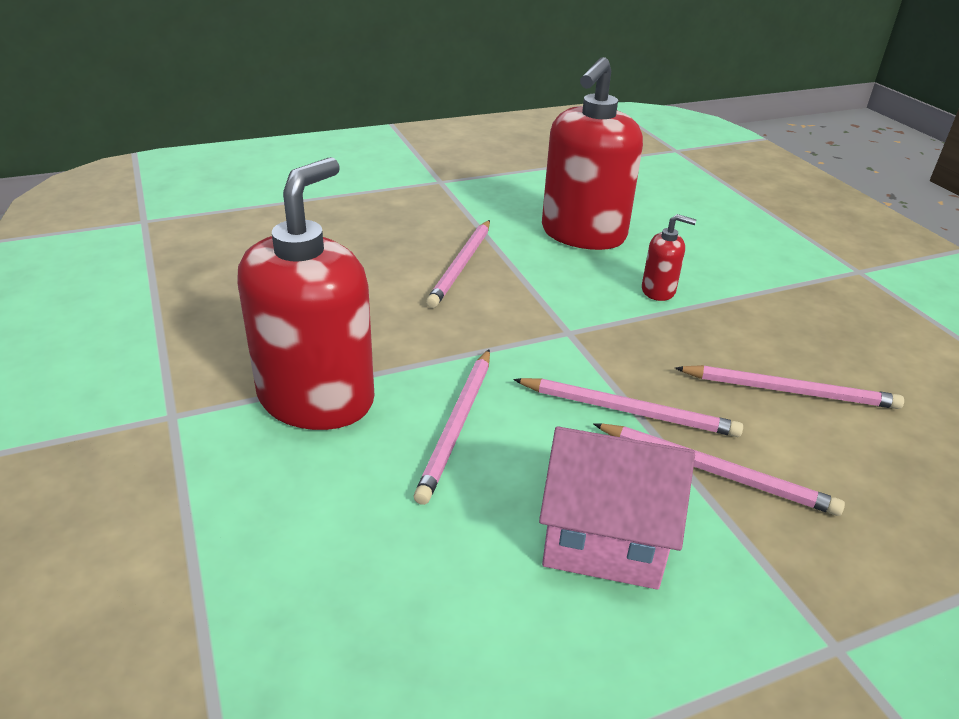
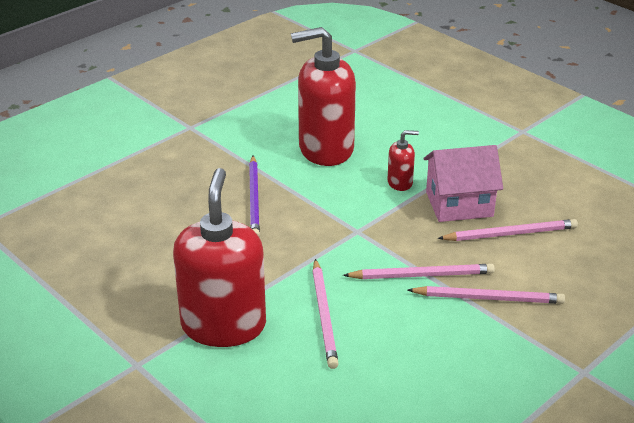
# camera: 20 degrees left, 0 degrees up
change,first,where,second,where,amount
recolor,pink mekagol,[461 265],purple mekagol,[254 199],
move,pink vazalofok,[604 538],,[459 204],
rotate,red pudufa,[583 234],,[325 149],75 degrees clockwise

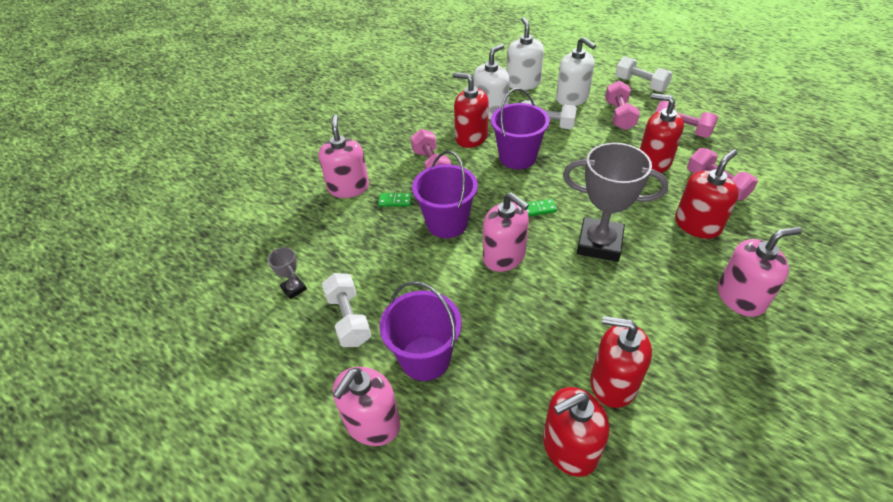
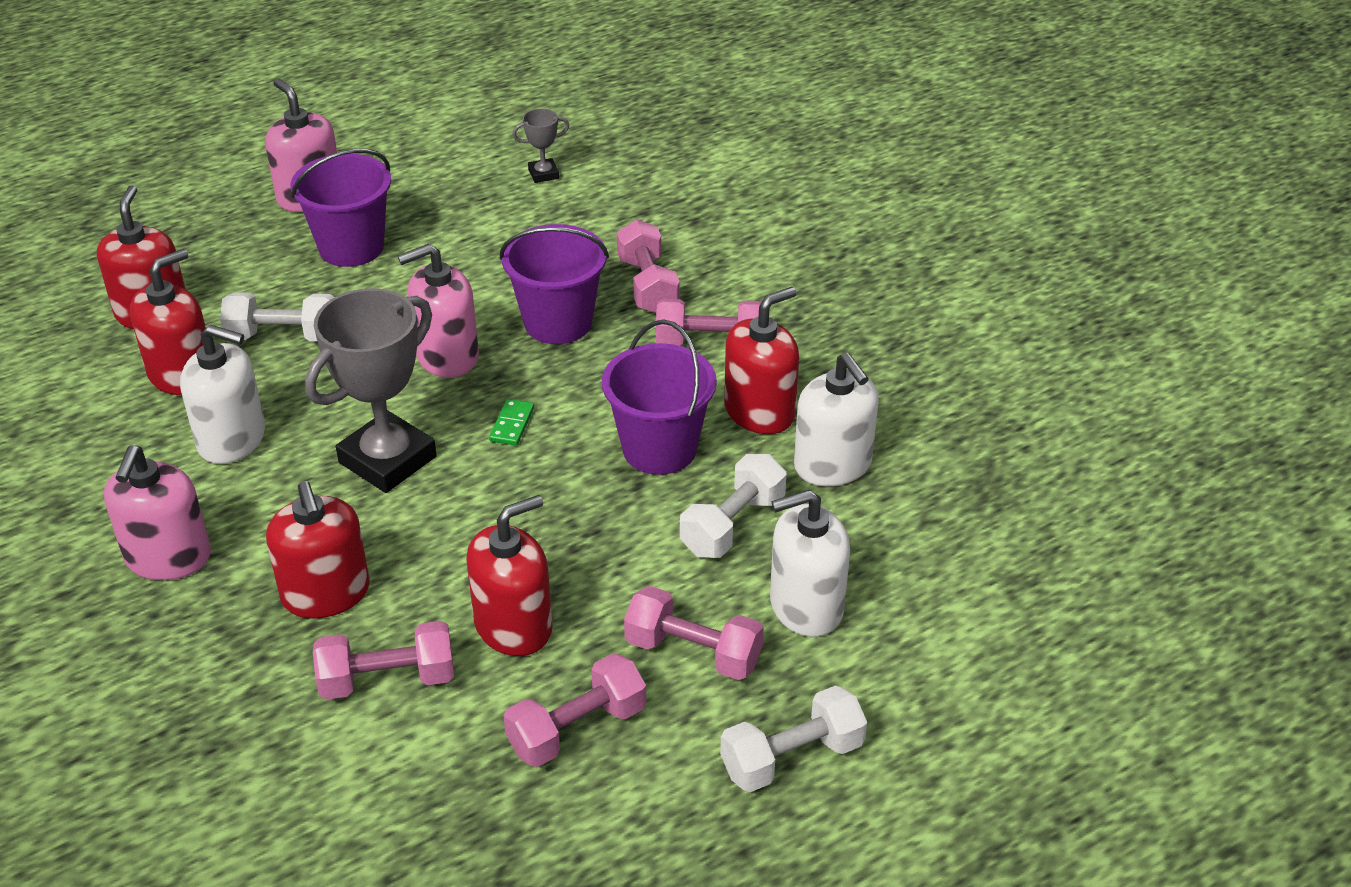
# camera: 110 degrees right, 5 degrees down
change,first,where,second,where,amount
delete,pink pudufa,[348 187],,,
move,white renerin,[349 319],,[283 336],
replace,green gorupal,[395 201],pink renerin,[647 285],
move,white pudufa,[523 83],,[232 439],

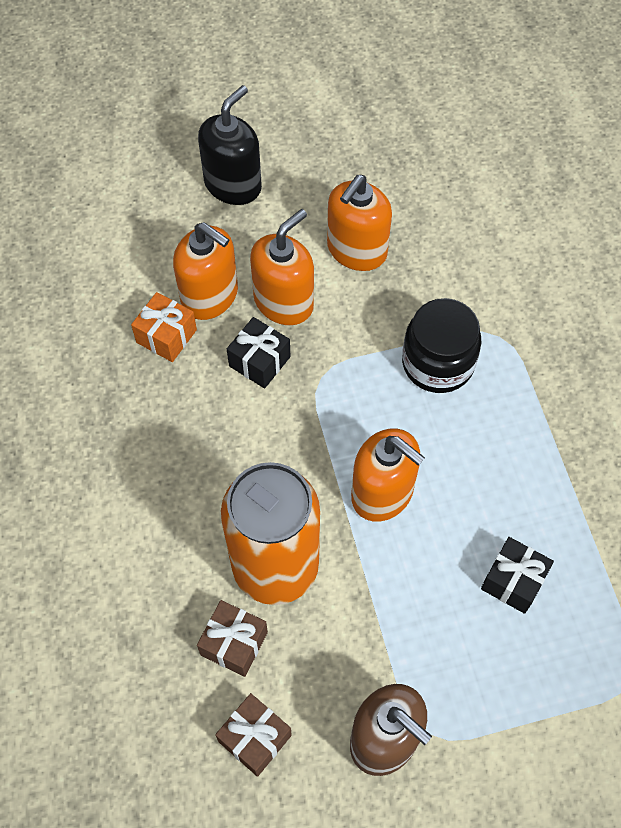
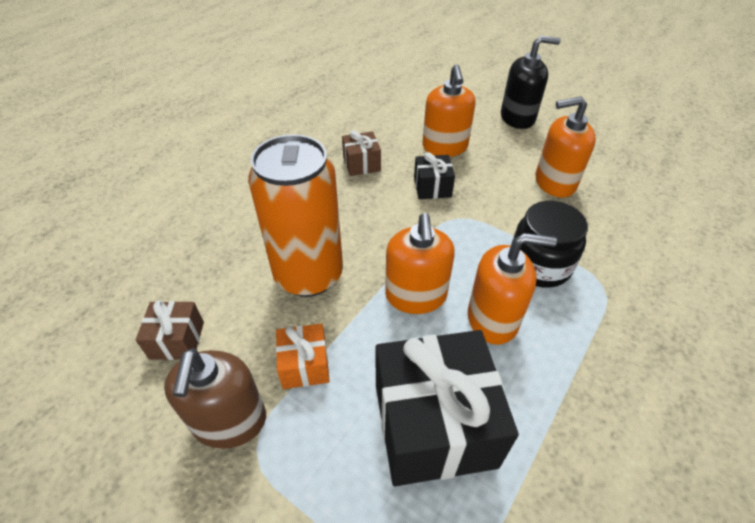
# camera: 50 degrees right, 15 degrees down
change,first,where,second,where,amount
move,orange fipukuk,[166 336],,[305 365],
move,brown fipukuk,[234 643],,[361 164],
move,orange pudufa,[284 302],,[493 319],
resize,black fipukuk,[513 581],,[434 424],x2.08

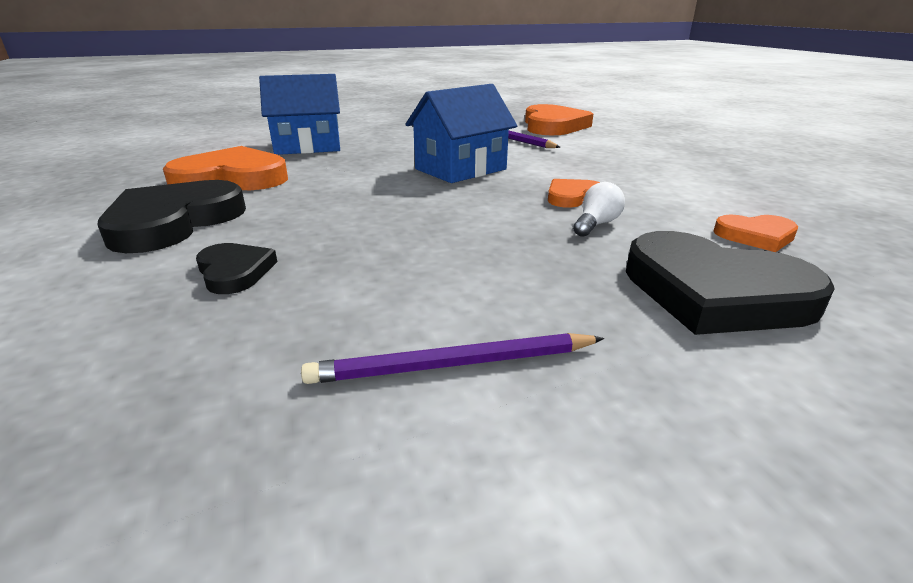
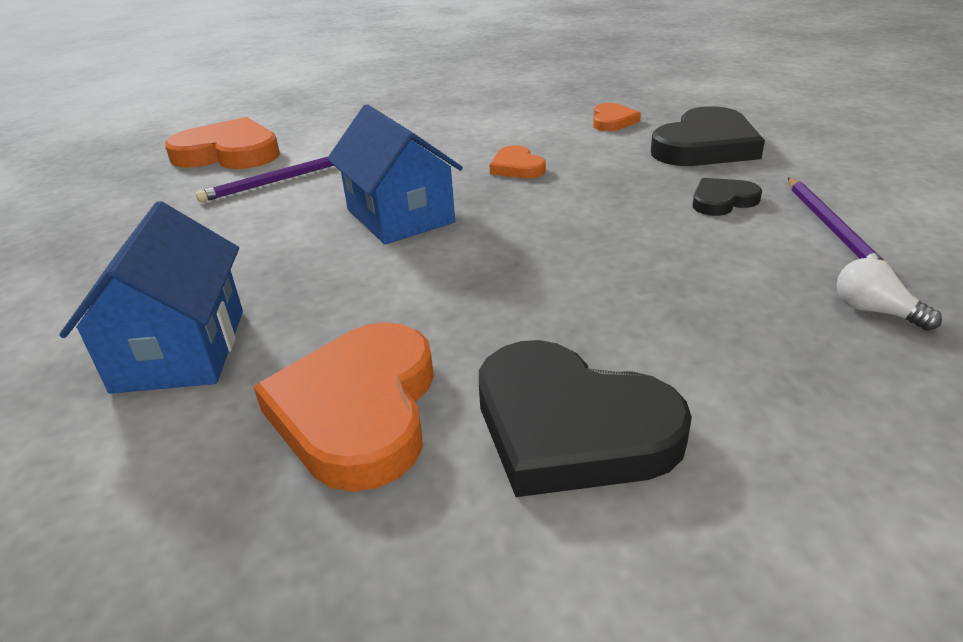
# camera: 80 degrees left, 5 degrees up
change,first,where,second,where,amount
move,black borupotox,[235 272],,[722 201],
move,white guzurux,[596 224],,[874 311],

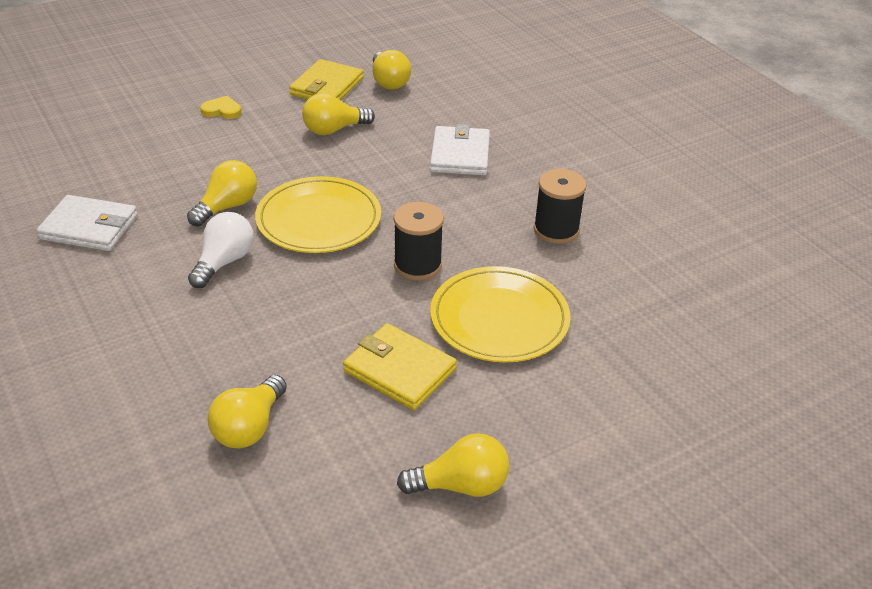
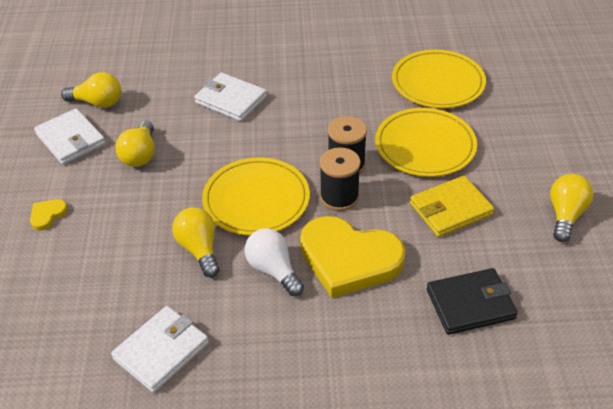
# camera: 60 degrees left, 5 degrees up
change,first,where,second,where,amount
replace,yellow guzurux,[249 427],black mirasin,[470 304],
recolor,yellow mirasin,[327 86],white mirasin,[71 139],
move,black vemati,[556 230],,[339 197],
insert,,,yellow borupotox,[349 259],
insert,,,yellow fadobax,[438 82],

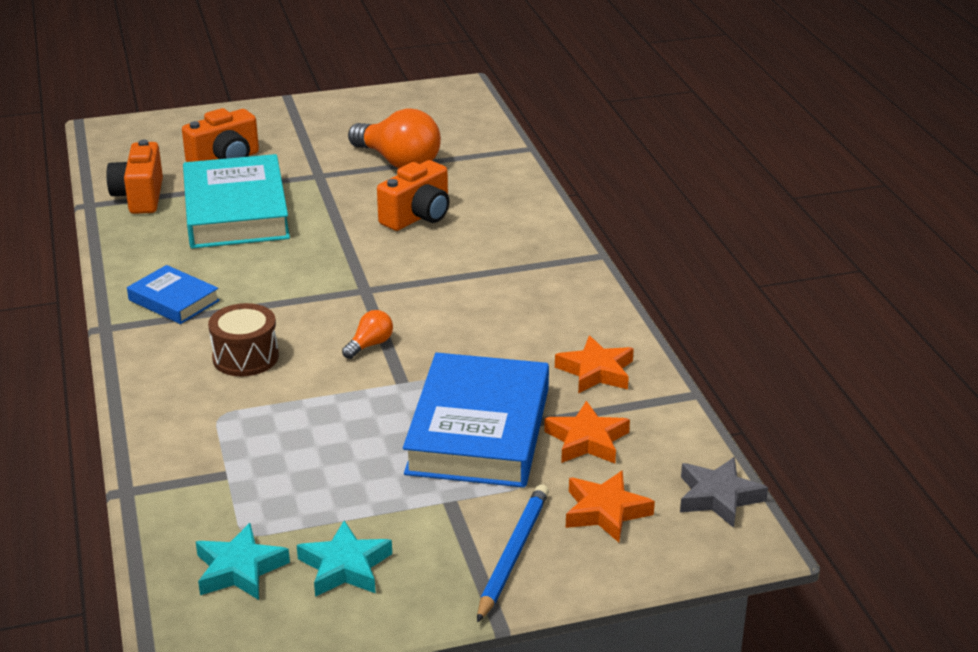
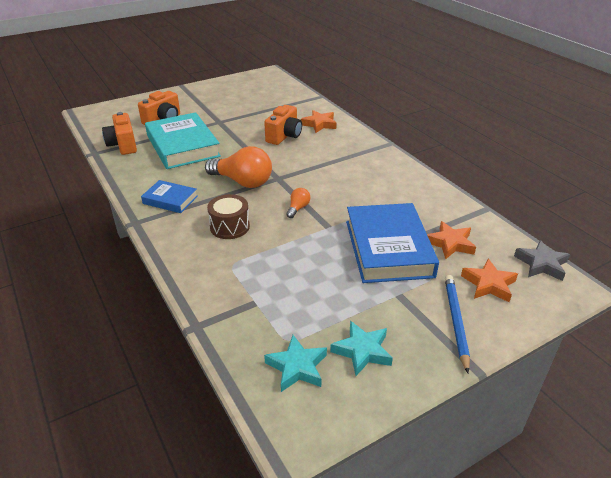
# camera: 15 degrees left, 5 degrees up
change,first,where,second,where,amount
move,orange guzurux,[398 162],,[242 182],
move,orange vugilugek,[596 371],,[319 124],

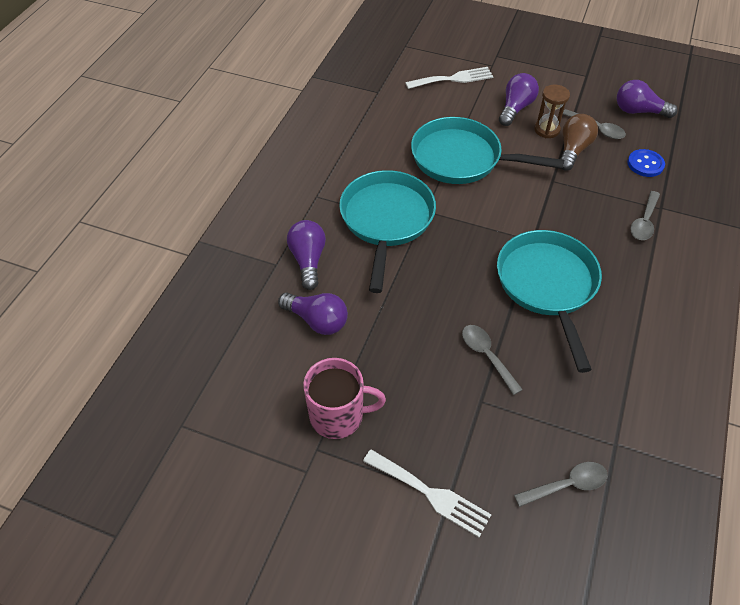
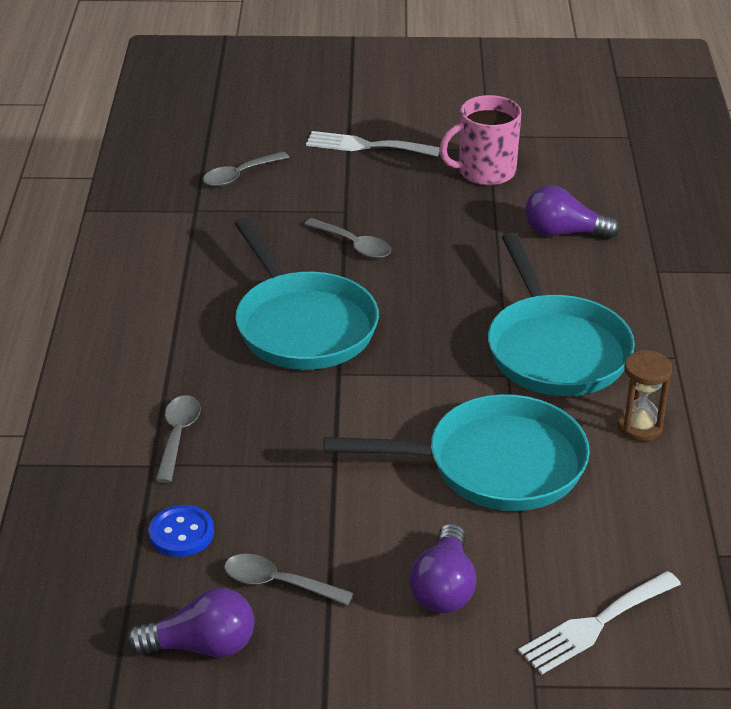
# camera: 160 degrees right, 15 degrees down
change,first,where,second,where,amount
delete,purple guzurux,[308 260],,,
move,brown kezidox,[547 130],,[639 426],
delete,brown guzurux,[573 150],,,

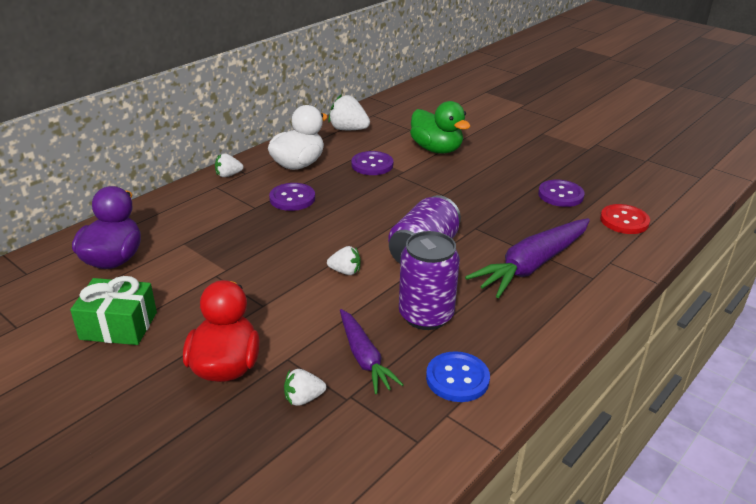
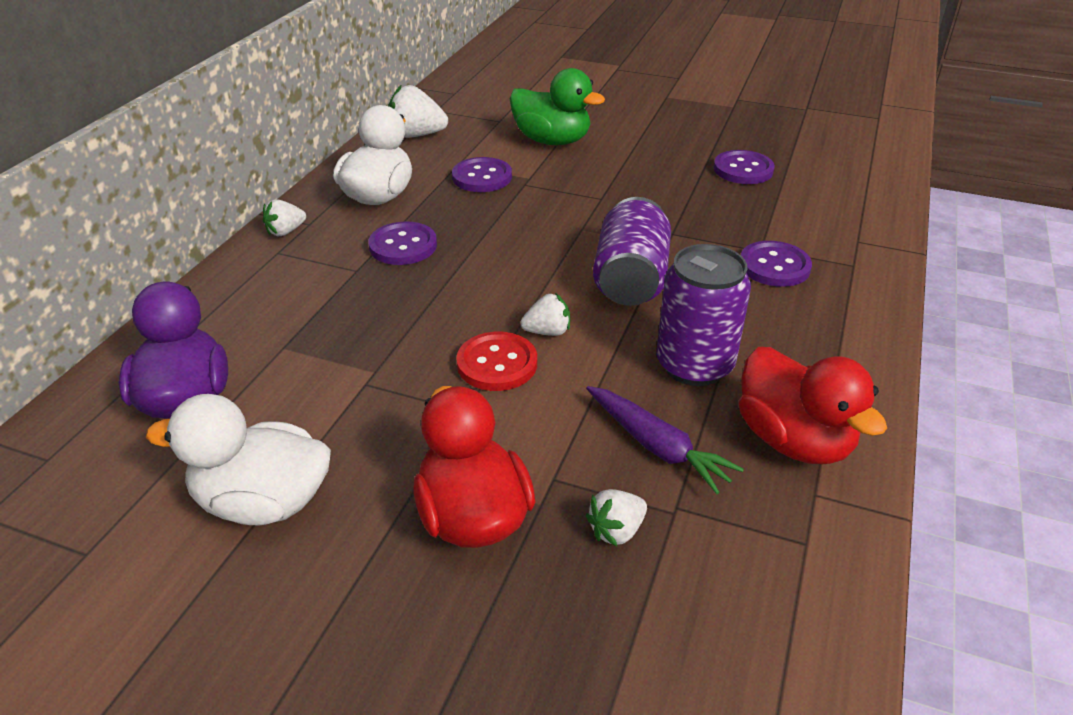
# camera: 20 degrees left, 5 degrees up
change,first,where,second,where,amount
replace,green fipukuk,[118 326],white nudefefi,[263 502],
replace,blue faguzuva,[457 378],red nudefefi,[793 440],
replace,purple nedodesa,[532 265],purple faguzuva,[774 266],
move,red faguzuva,[624 221],,[497 364],

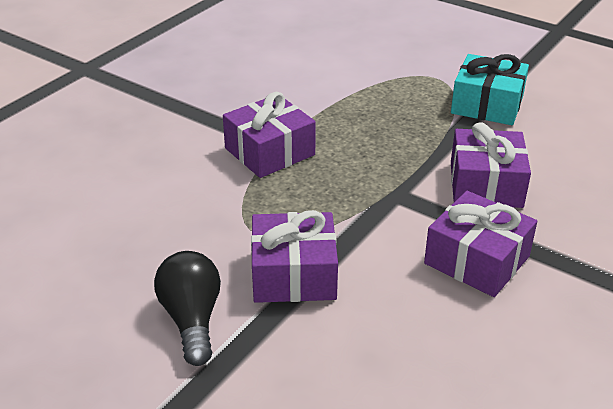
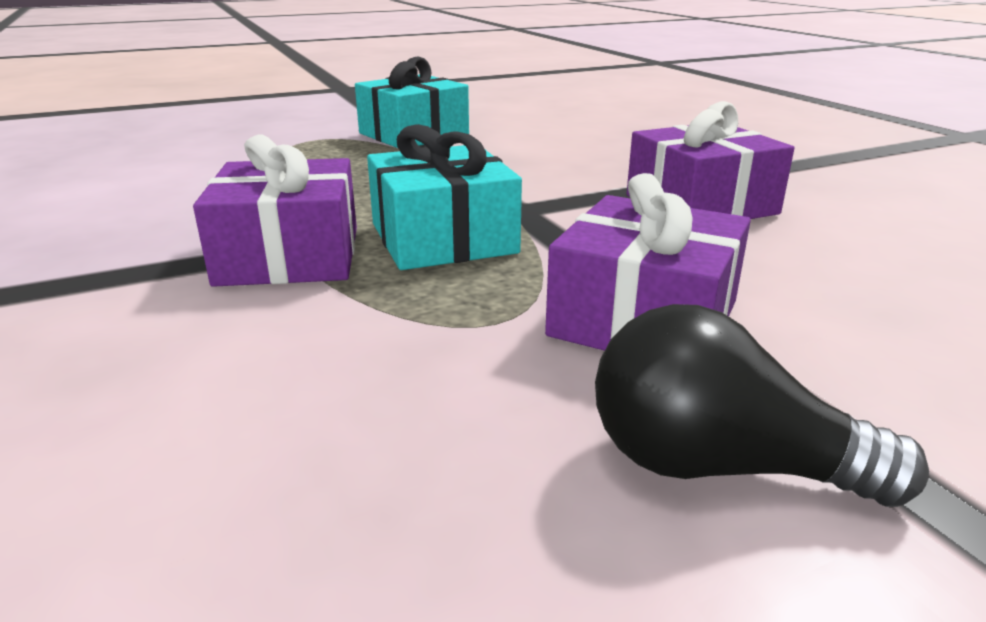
# camera: 60 degrees left, 10 degrees down
change,first,where,second,where,amount
delete,purple fipukuk,[485 184],,,
insert,,,turquoise fipukuk,[443 238],

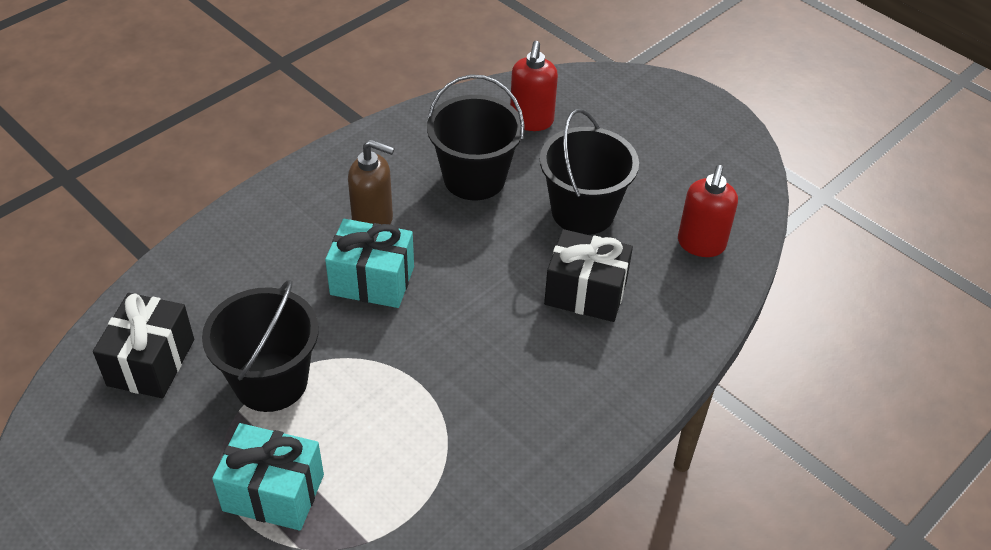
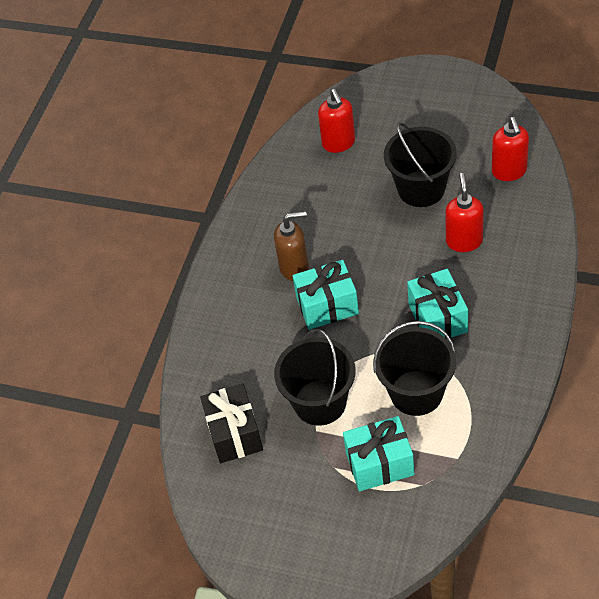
# camera: 20 degrees left, 5 degrees up
change,first,where,second,where,amount
move,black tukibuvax,[474 178],,[416 393],
replace,black fipukuk,[585 293],red pudufa,[464 241],
insert,,,turquoise fipukuk,[438 318],

